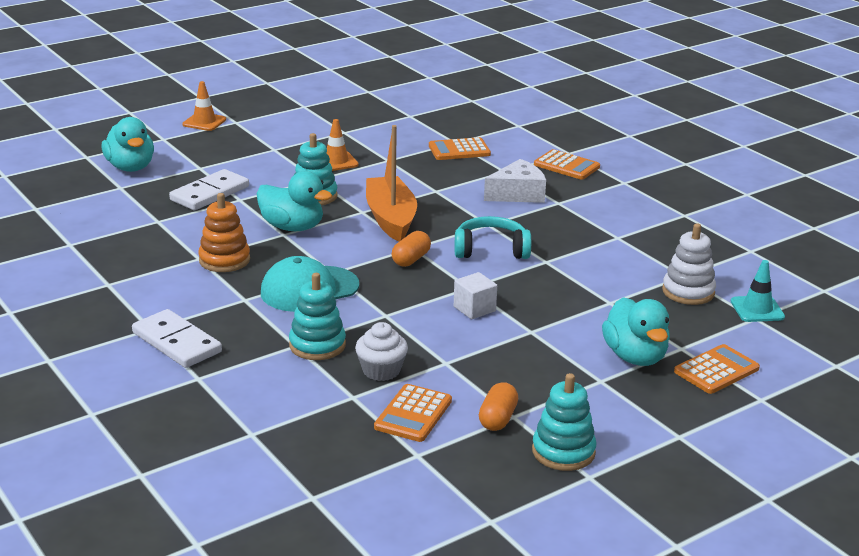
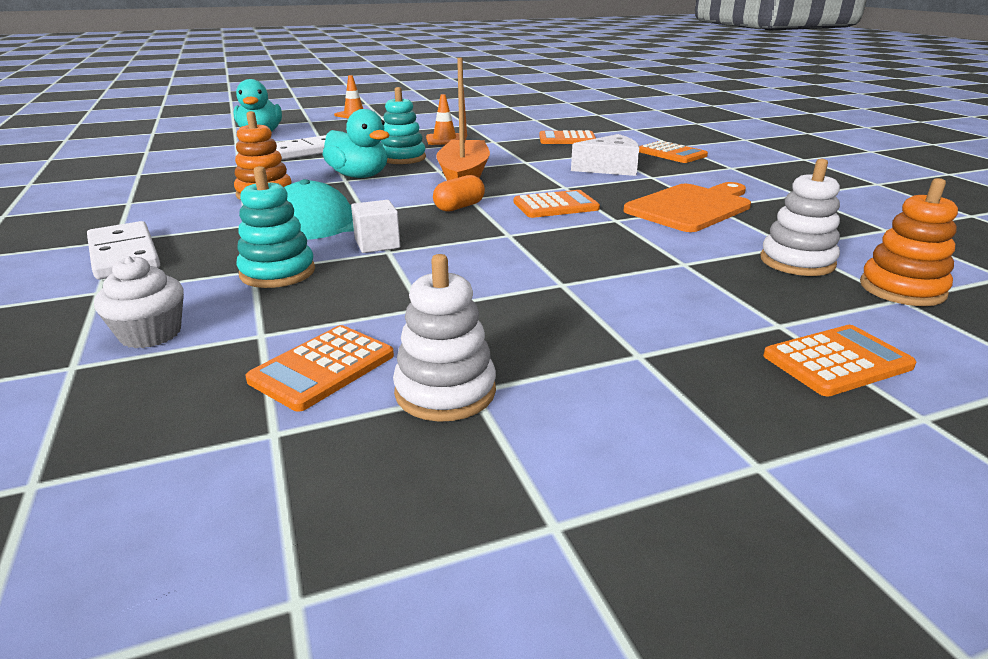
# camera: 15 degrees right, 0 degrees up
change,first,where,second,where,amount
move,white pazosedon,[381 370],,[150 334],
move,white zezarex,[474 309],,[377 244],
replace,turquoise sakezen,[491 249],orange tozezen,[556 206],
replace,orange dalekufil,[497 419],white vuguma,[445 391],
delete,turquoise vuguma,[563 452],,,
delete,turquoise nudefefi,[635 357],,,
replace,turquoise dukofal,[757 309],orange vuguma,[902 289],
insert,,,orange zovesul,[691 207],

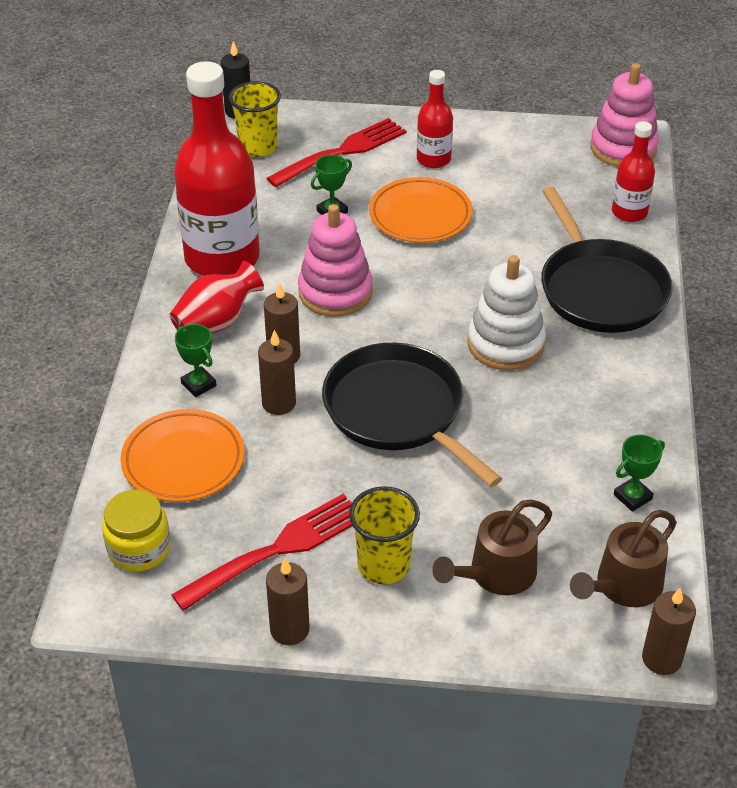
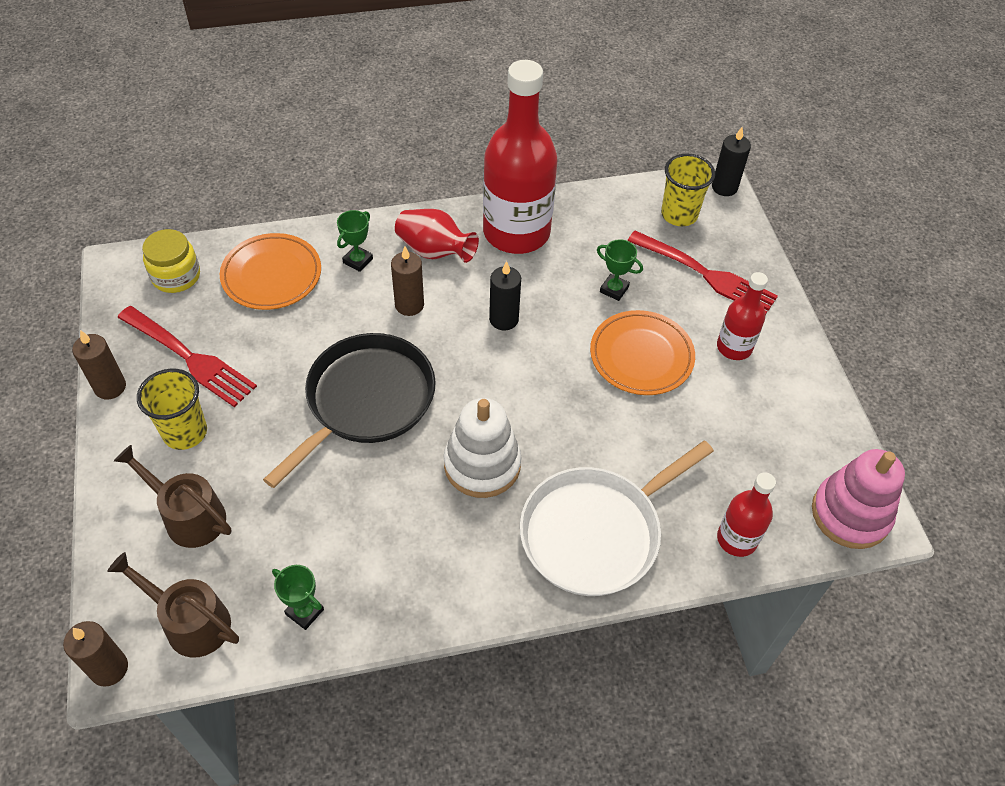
# camera: 70 degrees right, 10 degrees up
change,first,where,second,where,amount
delete,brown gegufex,[279 403],,,
replace,pink vuguma,[335 292],black gegufex,[504 319],
recolor,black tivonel,[600 289],white tivonel,[596 532],

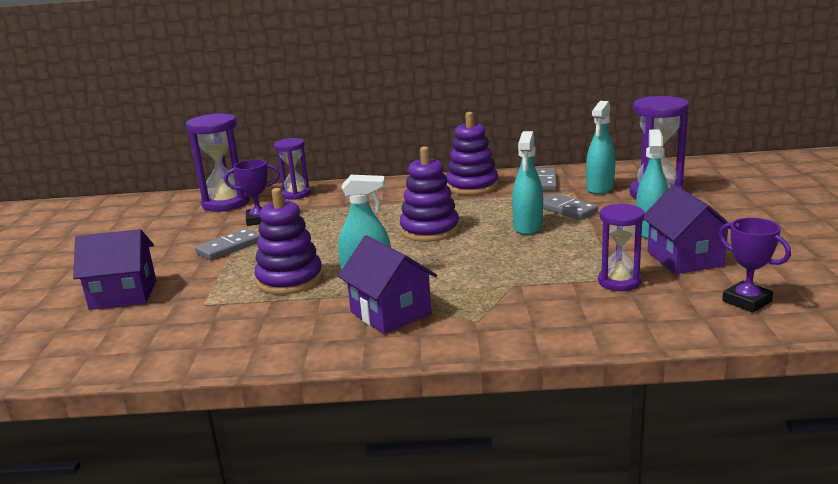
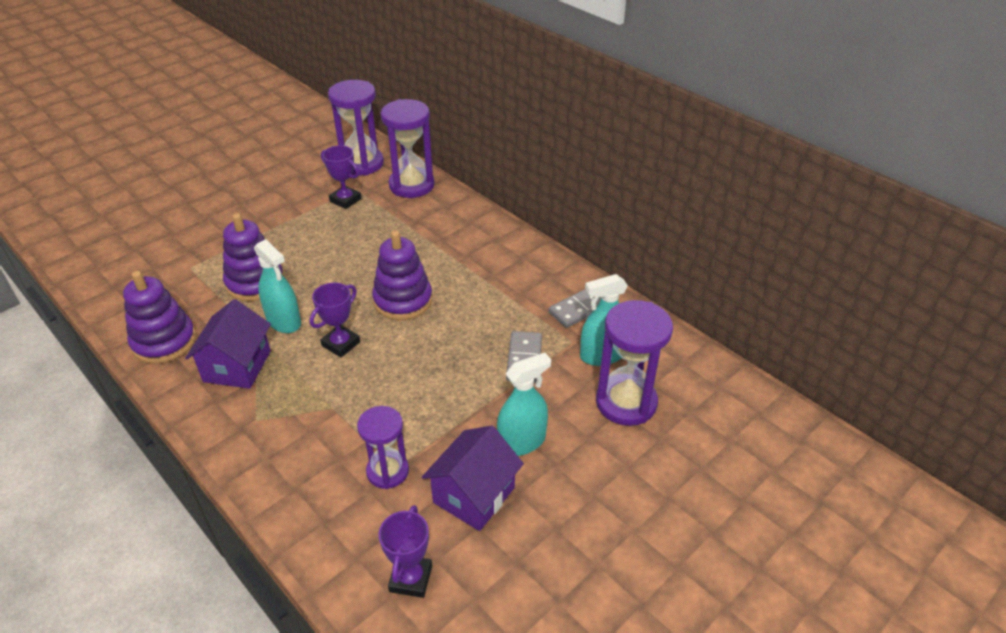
# camera: 45 degrees right, 20 degrees up
change,first,where,second,where,amount
delete,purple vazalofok,[123 295],,,
delete,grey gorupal,[229 247],,,
resize,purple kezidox,[296 194],,[411 185],x1.56
move,purple vuguma,[472 186],,[164 342],
delete,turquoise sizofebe,[528 227],,,
insert,,,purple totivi,[341 344],

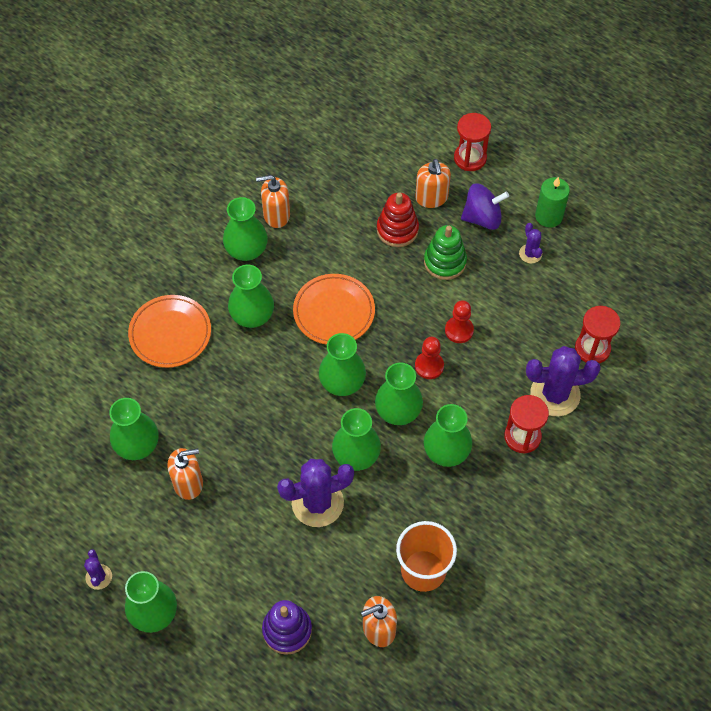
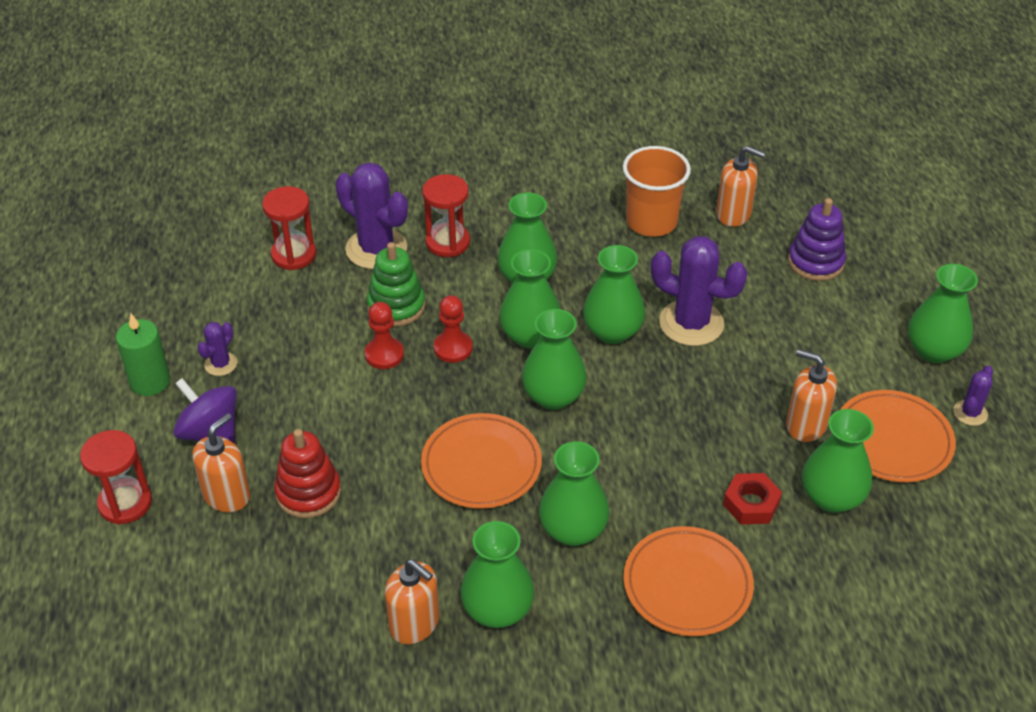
# camera: 135 degrees left, 15 degrees down
change,first,where,second,where,amount
move,green vuguma,[445 262],,[396 306],
insert,,,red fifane,[751 504],
insert,,,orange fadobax,[893 440],

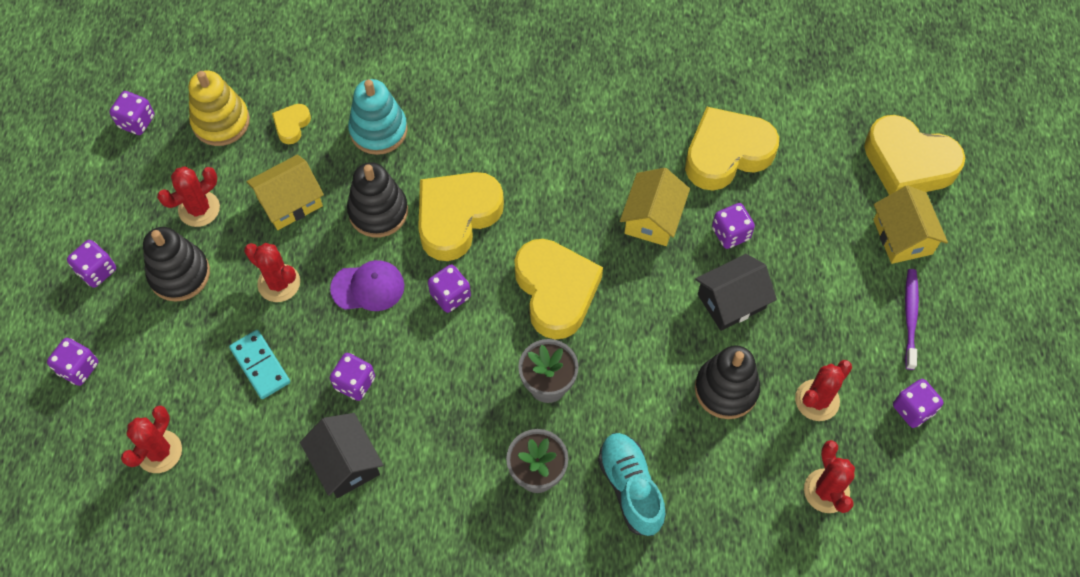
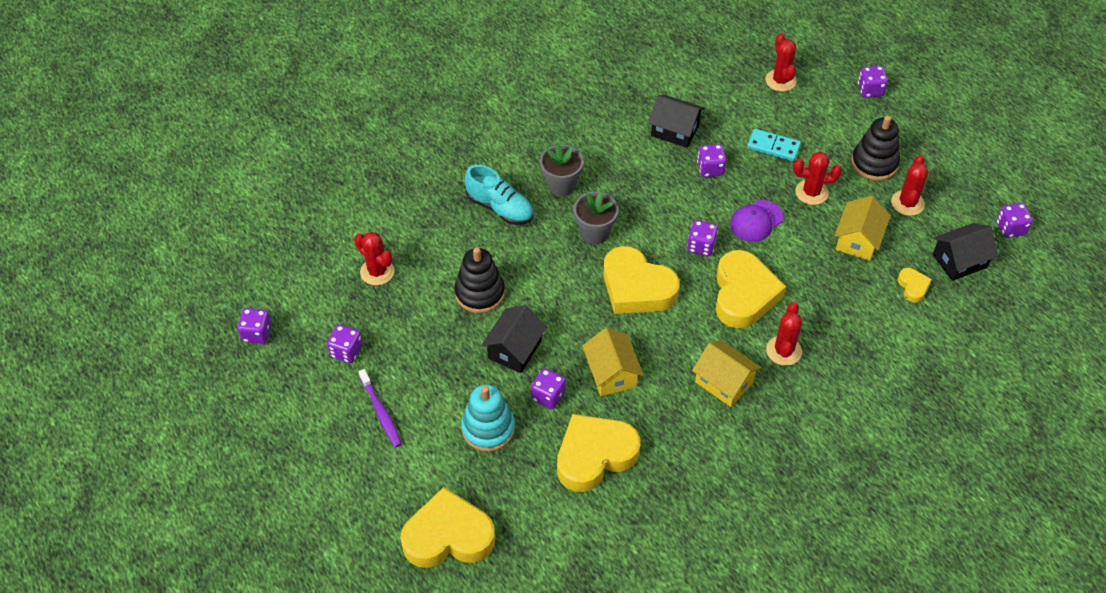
# camera: 145 degrees right, 10 degrees down
change,first,where,second,where,amount
move,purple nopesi,[97 271],,[257 333],
replace,yellow vuguma,[221 122],black vazalofok,[959 261],
delete,black vuguma,[378 211],,,
move,turquoise vuguma,[378 130],,[488 428],
rotate,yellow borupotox,[726 153],,[594 455],150 degrees counterclockwise
move,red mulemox,[817 400],,[783 351],
move,yellow vazalofok,[902 236],,[724 382],

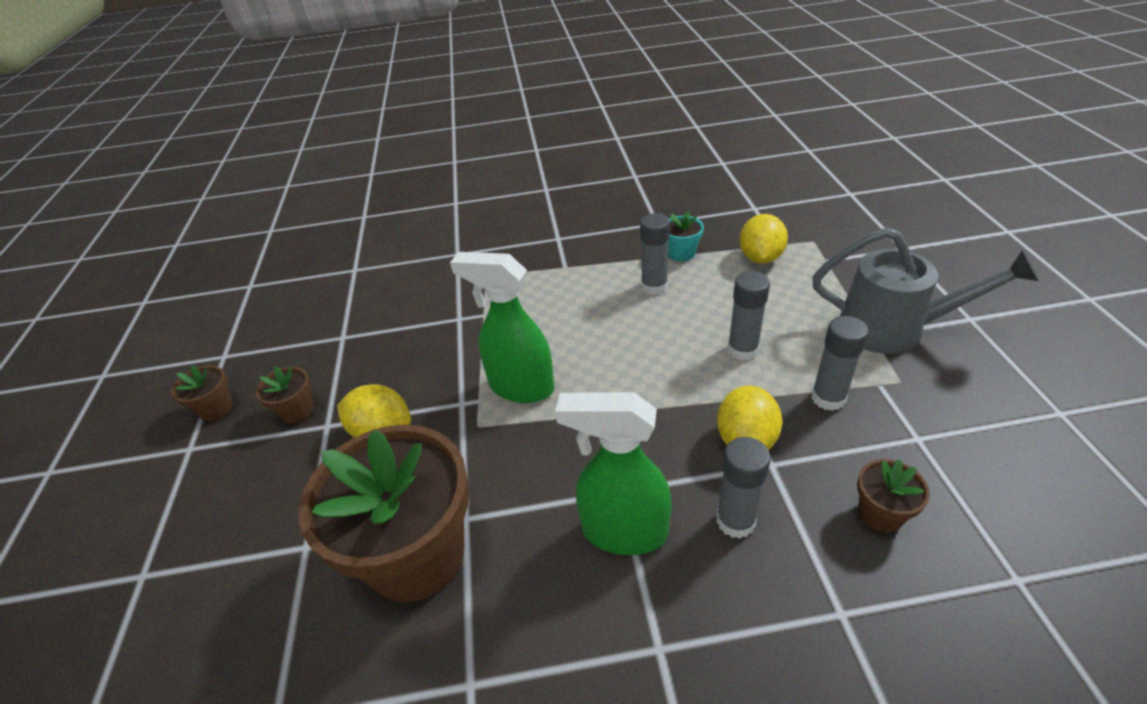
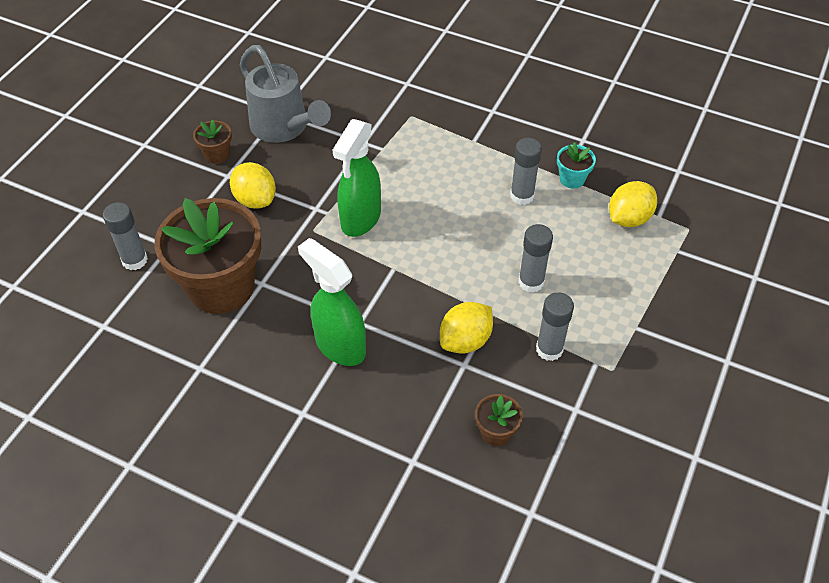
# camera: 30 degrees right, 10 degrees up
change,first,where,second,where,amount
delete,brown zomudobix,[216 409],,,
rotate,green sizofebe,[520 387],,[360 219],120 degrees counterclockwise
move,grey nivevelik,[735 521],,[134 260],
move,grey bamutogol,[893 329],,[284 128],

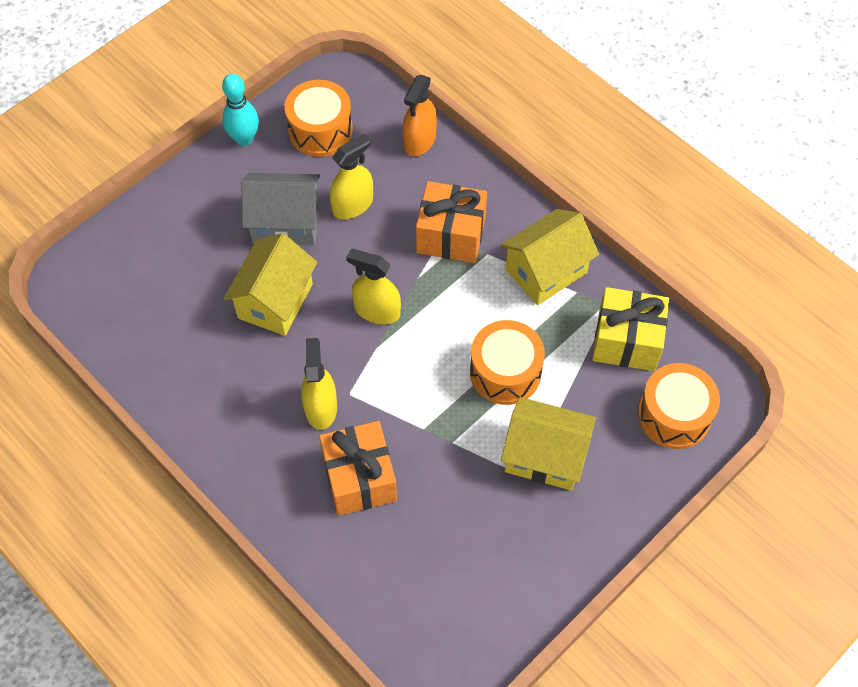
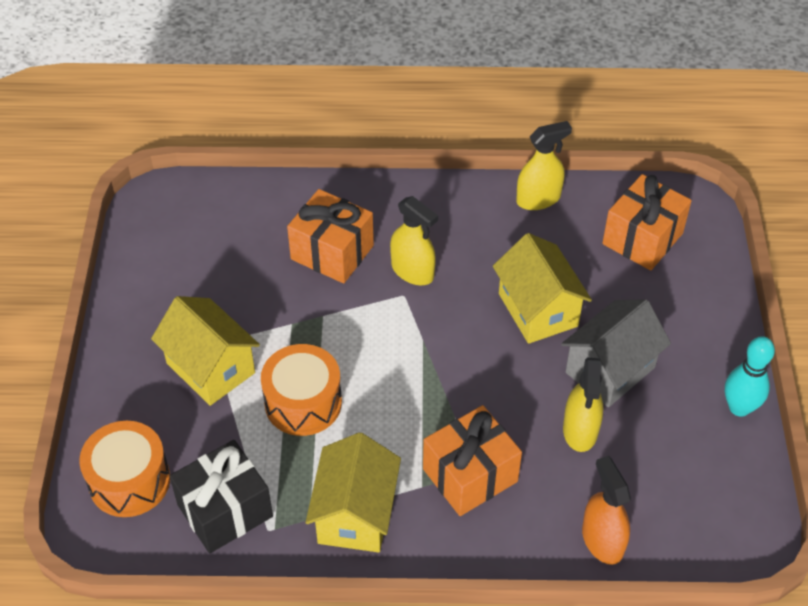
# camera: 135 degrees right, 10 degrees down
change,first,where,second,where,amount
delete,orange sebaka,[320 130],,,
move,yellow sizofebe,[377 310],,[538 199],
rotate,yellow vazalofok,[544 456],,[210 368],75 degrees clockwise
recolor,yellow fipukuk,[626 341],black fipukuk,[225 510],
insert,,,orange fipukuk,[642 238],

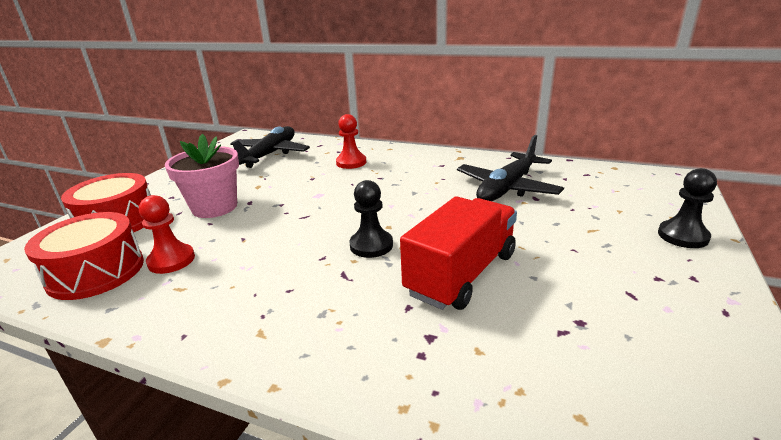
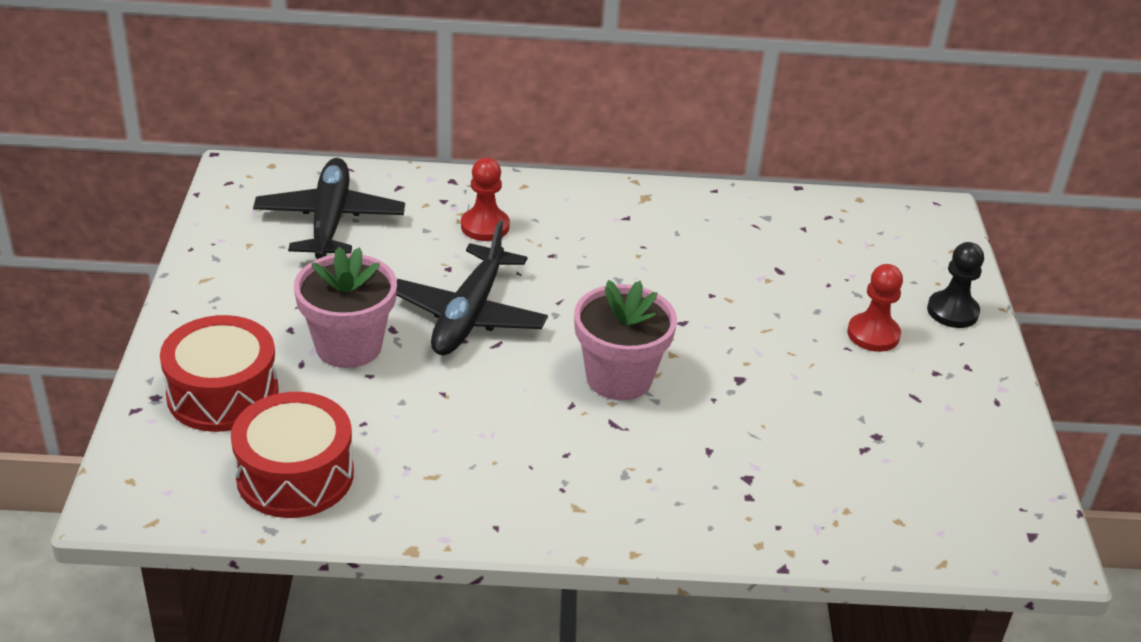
# camera: 25 degrees left, 10 degrees up
change,first,where,second,where,amount
move,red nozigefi,[171 260],,[873 334],
replace,black nozigefi,[371 245],pink zomudobix,[619 378],
delete,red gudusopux,[462 274],,,
move,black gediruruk,[507 188],,[469 314],

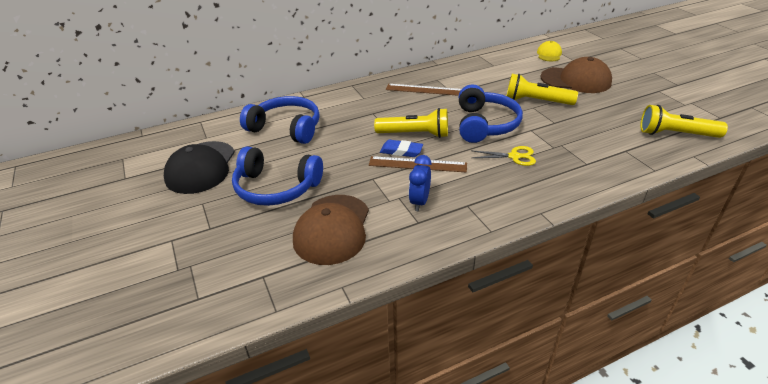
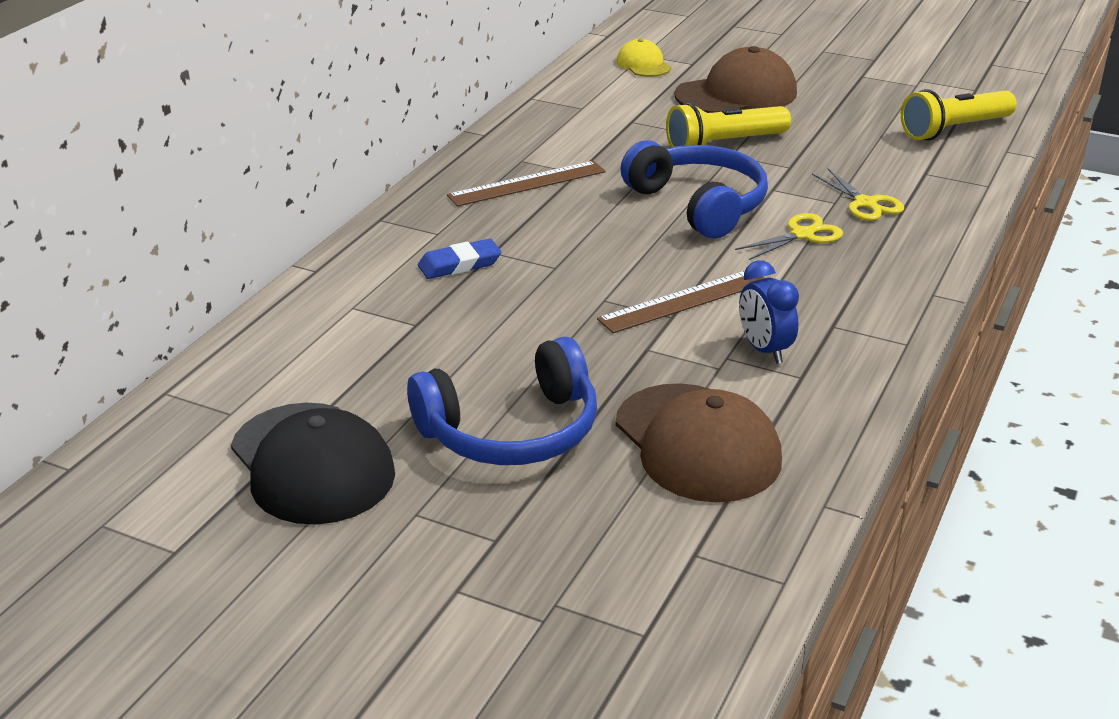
# camera: 40 degrees left, 5 degrees down
change,first,where,second,where,amount
delete,blue sakezen,[286 128],,,
delete,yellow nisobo,[415 134],,,
move,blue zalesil,[401 151],,[459 264],
insert,,,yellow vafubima,[865 203],

